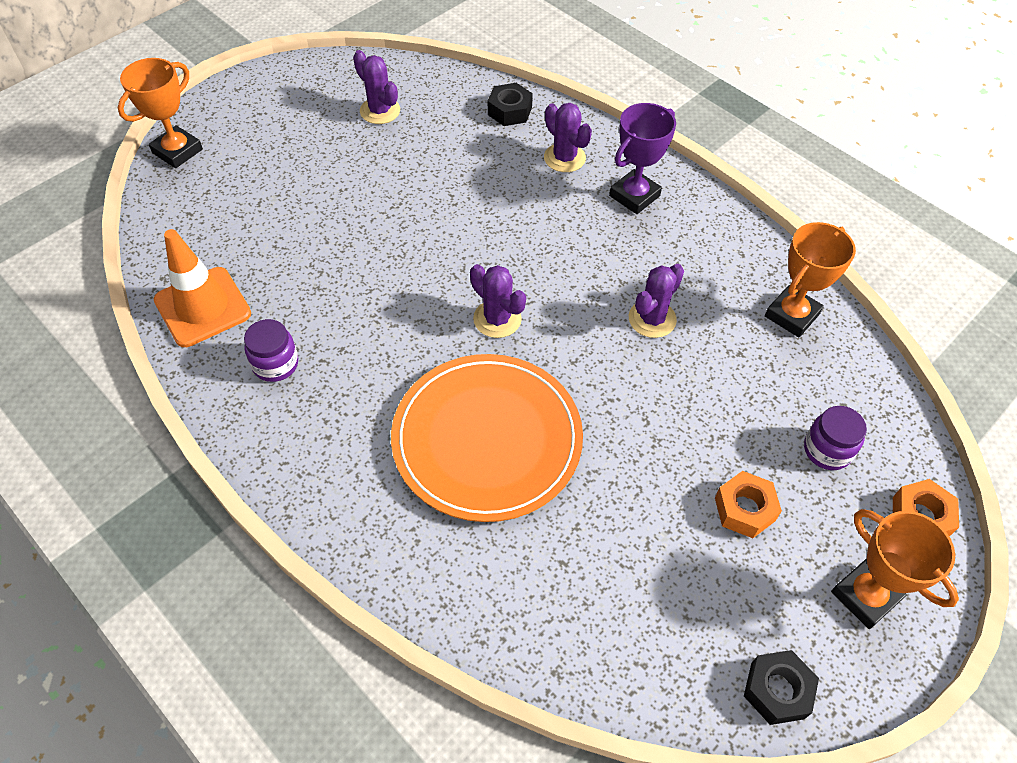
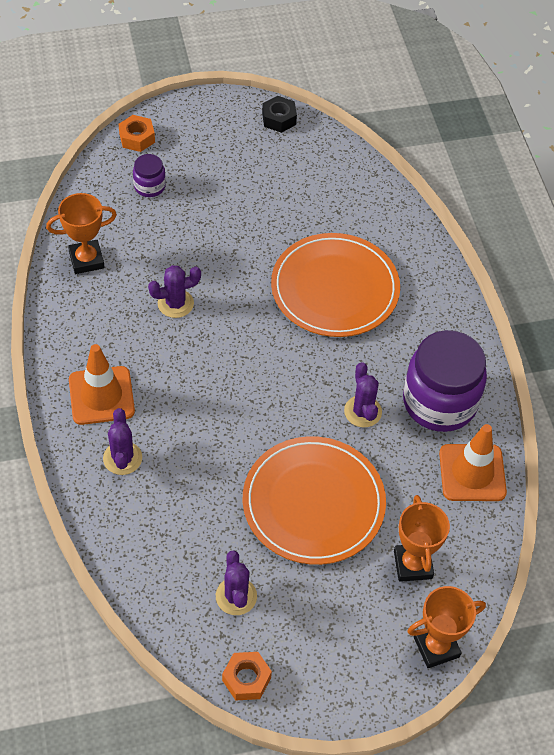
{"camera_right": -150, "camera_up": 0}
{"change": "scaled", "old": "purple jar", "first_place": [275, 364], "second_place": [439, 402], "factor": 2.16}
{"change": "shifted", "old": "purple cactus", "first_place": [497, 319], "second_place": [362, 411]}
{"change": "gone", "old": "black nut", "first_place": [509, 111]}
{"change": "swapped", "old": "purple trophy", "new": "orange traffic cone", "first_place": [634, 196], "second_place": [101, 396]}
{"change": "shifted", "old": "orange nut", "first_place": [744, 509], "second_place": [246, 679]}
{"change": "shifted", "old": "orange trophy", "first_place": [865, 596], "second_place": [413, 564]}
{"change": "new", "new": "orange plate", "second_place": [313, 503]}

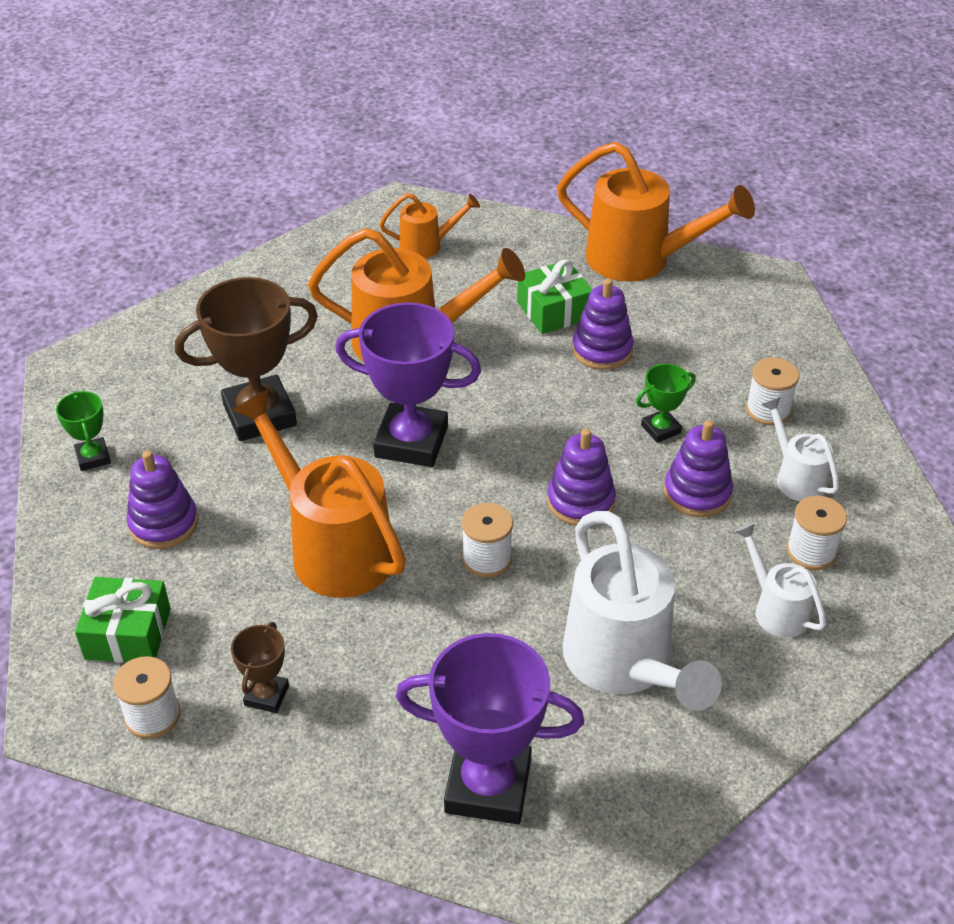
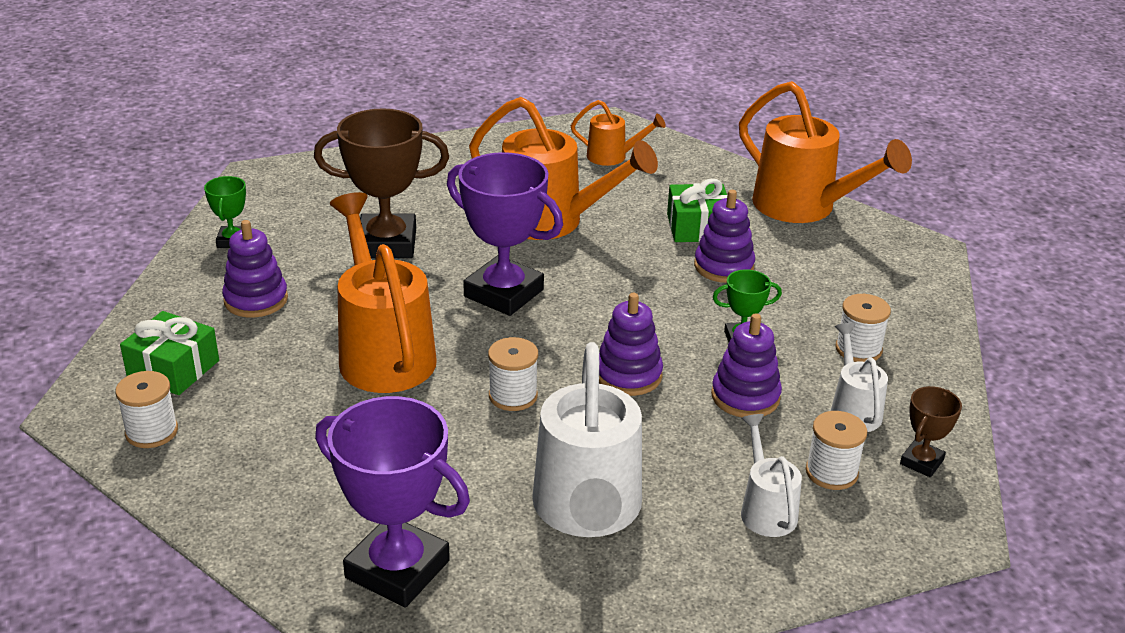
{"camera_right": 20, "camera_up": -10}
{"change": "shifted", "old": "brown trophy", "first_place": [266, 695], "second_place": [921, 462]}

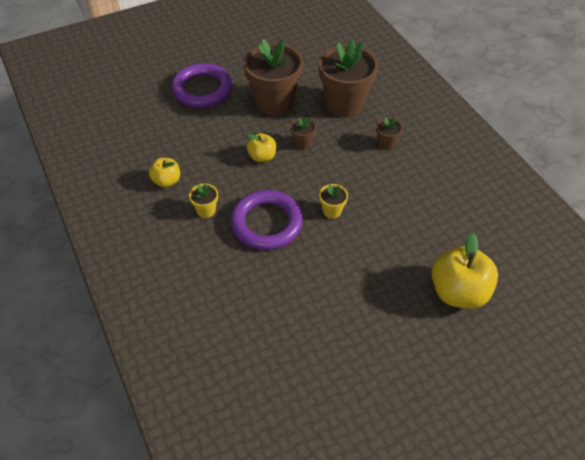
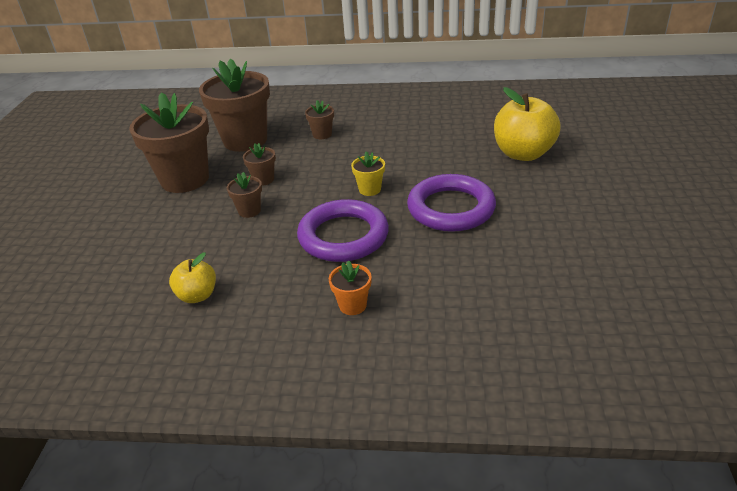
{"camera_right": -55, "camera_up": -15}
{"change": "shifted", "old": "purple ring", "first_place": [202, 89], "second_place": [451, 208]}
{"change": "gone", "old": "yellow flower pot", "first_place": [206, 210]}
{"change": "swapped", "old": "yellow apple", "new": "brown flower pot", "first_place": [262, 157], "second_place": [249, 211]}
{"change": "new", "new": "orange flower pot", "second_place": [352, 305]}

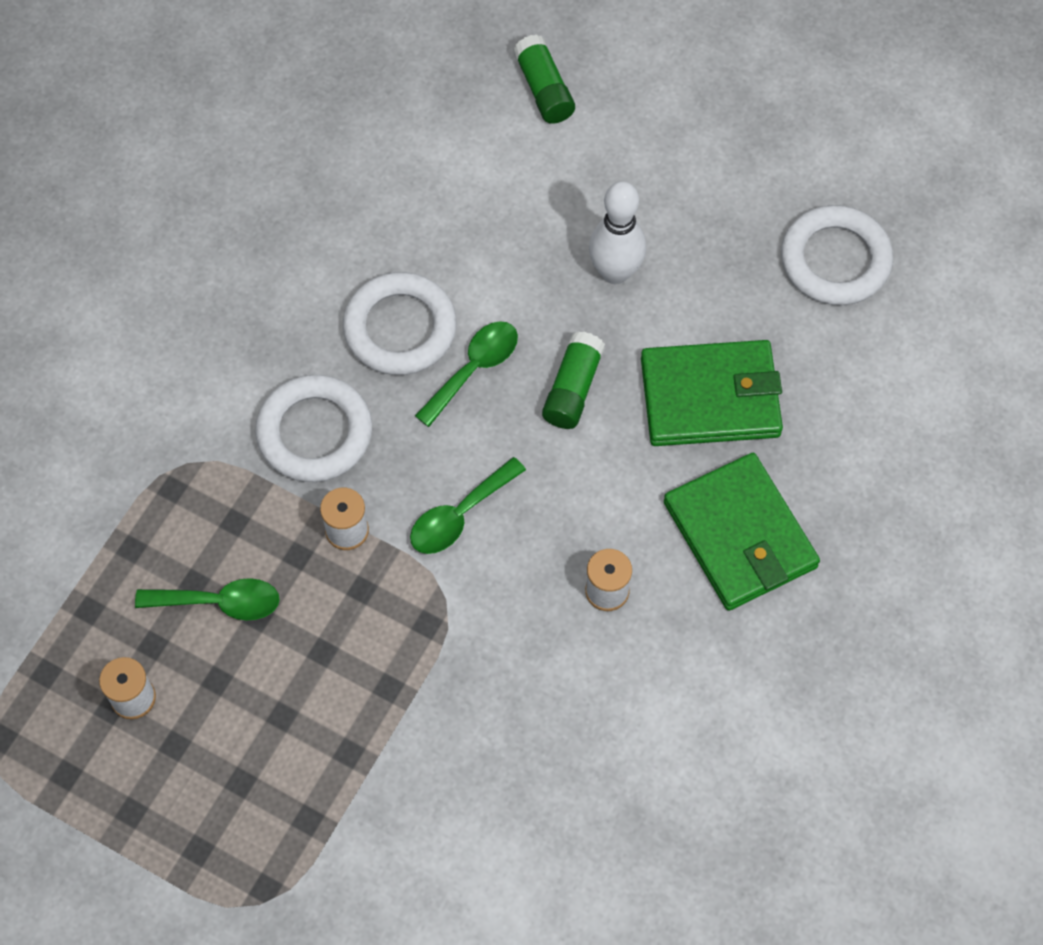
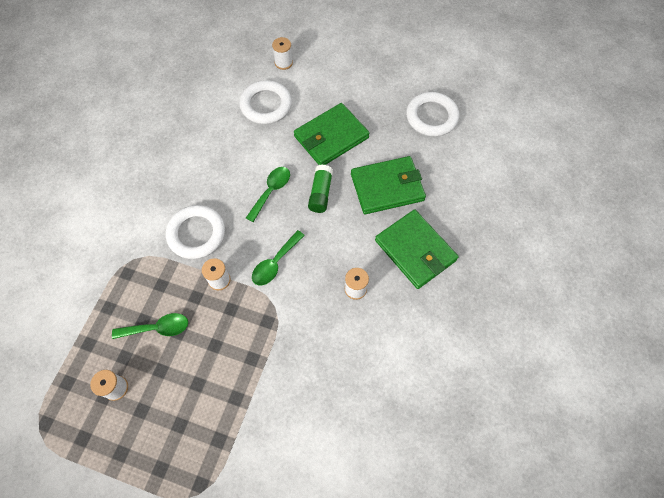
{"camera_right": -10, "camera_up": 0}
{"change": "shifted", "old": "white ring", "first_place": [400, 328], "second_place": [266, 105]}
{"change": "swapped", "old": "green glue stick", "new": "white spool", "first_place": [544, 89], "second_place": [283, 63]}
{"change": "swapped", "old": "white bowling pin", "new": "green wallet", "first_place": [615, 272], "second_place": [331, 137]}

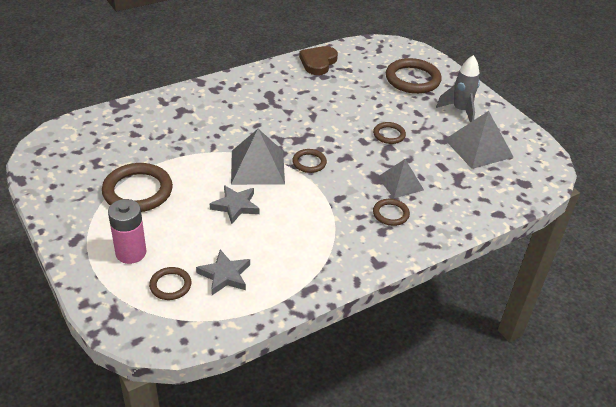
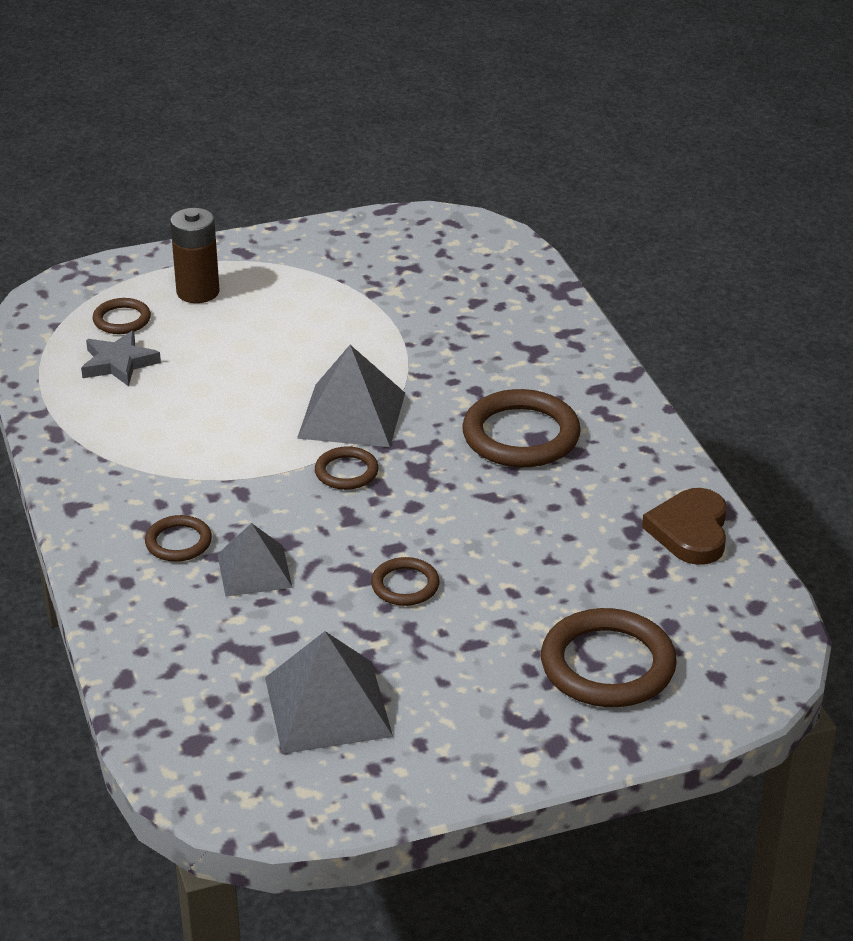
{"camera_right": 105, "camera_up": -5}
{"change": "shifted", "old": "brown ring", "first_place": [138, 191], "second_place": [521, 435]}
{"change": "repainted", "old": "pink battery", "new": "brown battery", "first_place": [131, 253], "second_place": [198, 292]}
{"change": "gone", "old": "grey star", "first_place": [235, 206]}
{"change": "rotated", "old": "brown heart", "first_place": [318, 62], "second_place": [690, 531], "degrees": -120}
{"change": "gone", "old": "grey rocket", "first_place": [460, 111]}

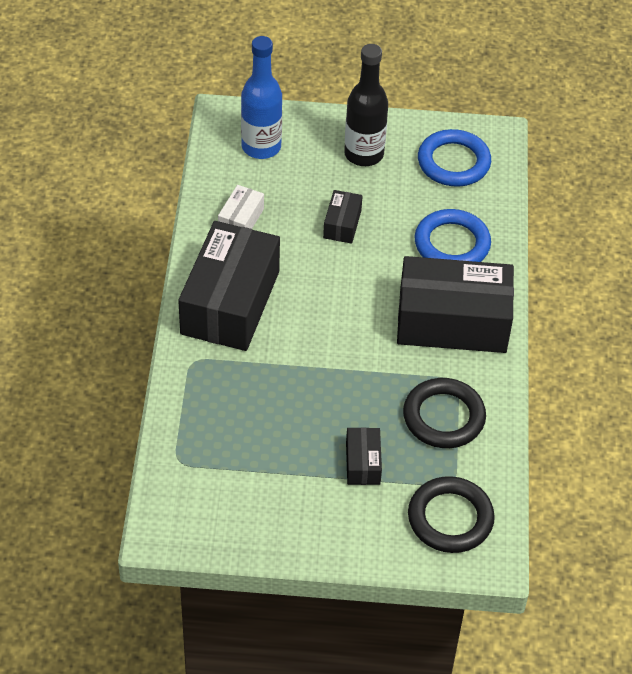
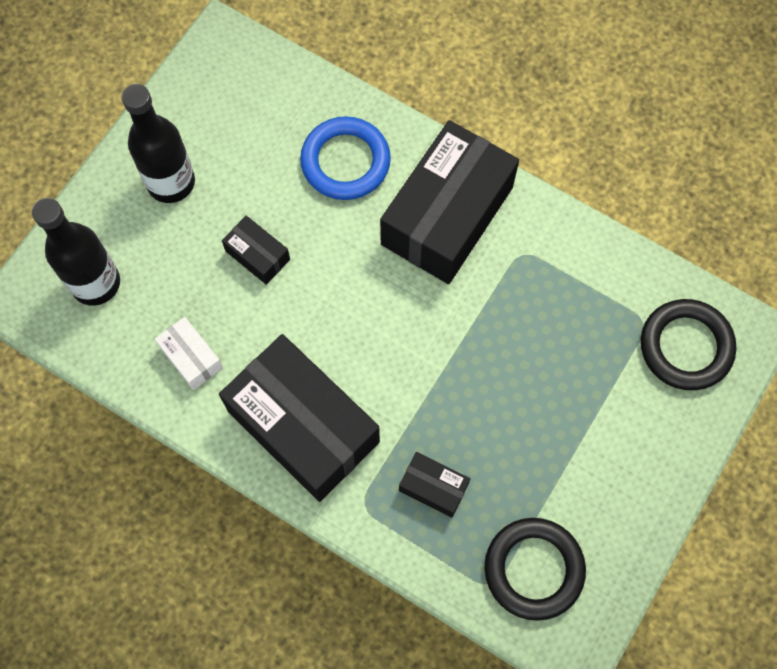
{"camera_right": -60, "camera_up": 20}
{"change": "repainted", "old": "blue bottle", "new": "black bottle", "first_place": [261, 147], "second_place": [96, 283]}
{"change": "shifted", "old": "black box", "first_place": [363, 463], "second_place": [433, 487]}
{"change": "shifted", "old": "black ring", "first_place": [443, 417], "second_place": [534, 569]}
{"change": "gone", "old": "blue ring", "first_place": [453, 162]}

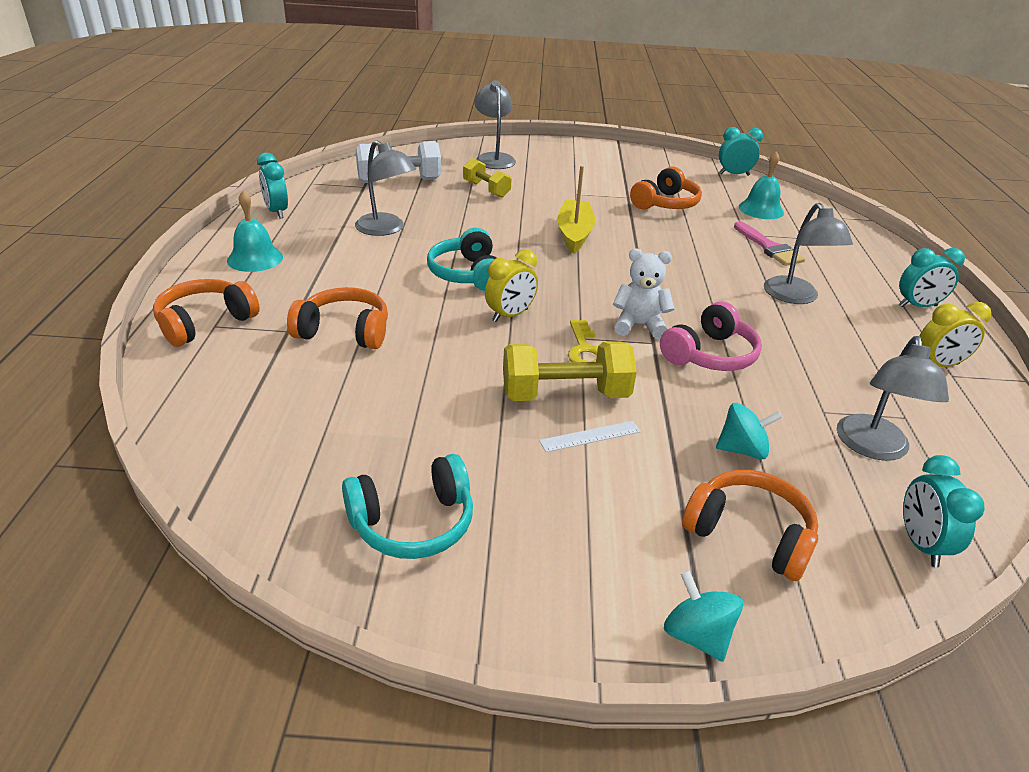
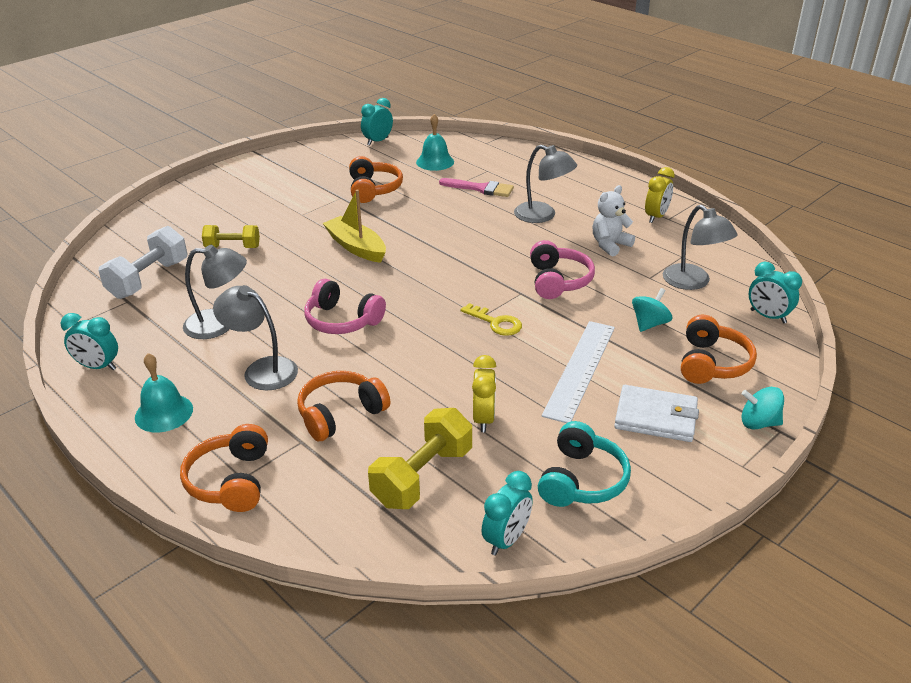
{"camera_right": -45, "camera_up": 0}
{"change": "repainted", "old": "turquoise headphones", "new": "pink headphones", "first_place": [467, 274], "second_place": [342, 320]}
{"change": "shifted", "old": "grey lamp", "first_place": [494, 158], "second_place": [262, 370]}
{"change": "shifted", "old": "yellow clock", "first_place": [510, 315], "second_place": [484, 419]}
{"change": "shifted", "old": "yellow dumbbell", "first_place": [565, 395], "second_place": [423, 477]}
{"change": "scaled", "old": "white ruler", "first_place": [590, 436], "second_place": [579, 369], "factor": 2.1}
{"change": "shifted", "old": "white teddy bear", "first_place": [639, 325], "second_place": [610, 245]}
{"change": "rotated", "old": "orange headphones", "first_place": [749, 534], "second_place": [711, 363], "degrees": 120}
{"change": "shifted", "old": "turquoise clock", "first_place": [917, 306], "second_place": [506, 540]}
{"change": "new", "new": "white wallet", "second_place": [656, 417]}

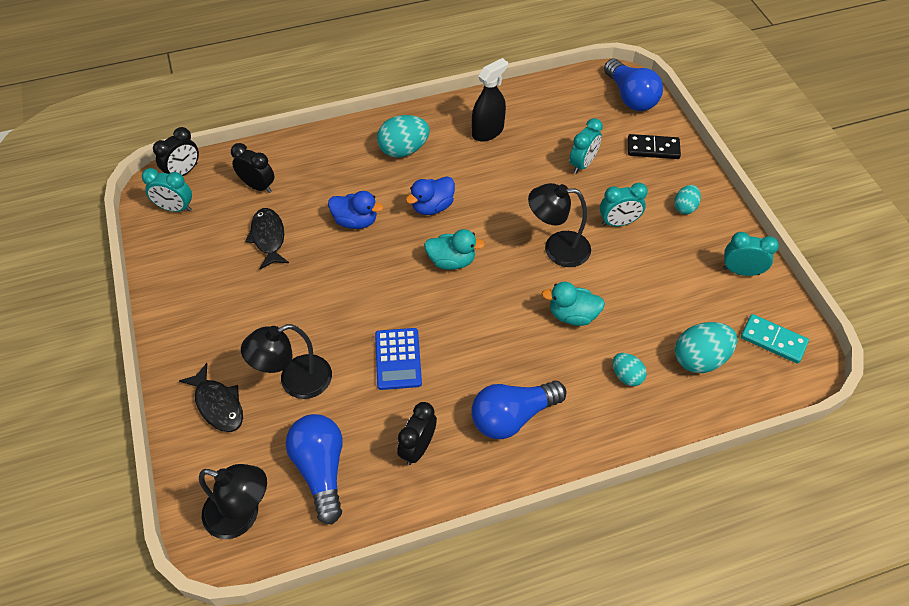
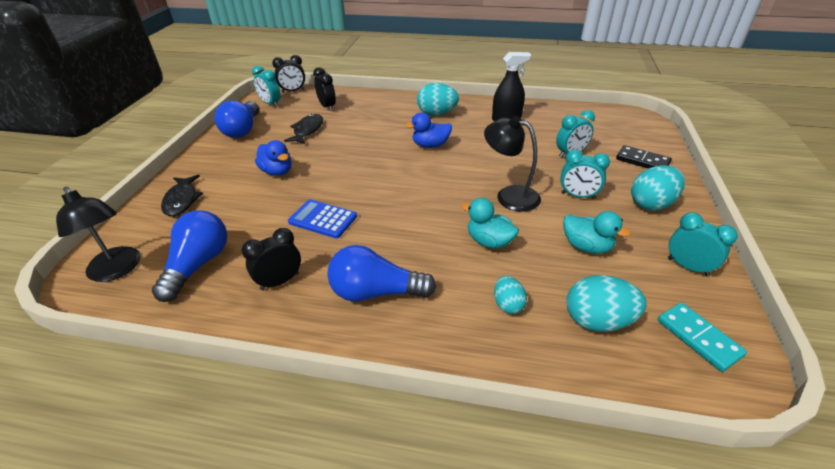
{"camera_right": 30, "camera_up": -15}
{"change": "gone", "old": "black lamp", "first_place": [295, 381]}
{"change": "shifted", "old": "blue duck", "first_place": [355, 221], "second_place": [277, 172]}
{"change": "rotated", "old": "blue calculator", "first_place": [398, 359], "second_place": [323, 219], "degrees": 90}
{"change": "shifted", "old": "turquoise duck", "first_place": [451, 261], "second_place": [586, 246]}
{"change": "shifted", "old": "blue light bulb", "first_place": [630, 97], "second_place": [243, 130]}
{"change": "scaled", "old": "turquoise egg", "first_place": [685, 207], "second_place": [651, 204], "factor": 1.71}

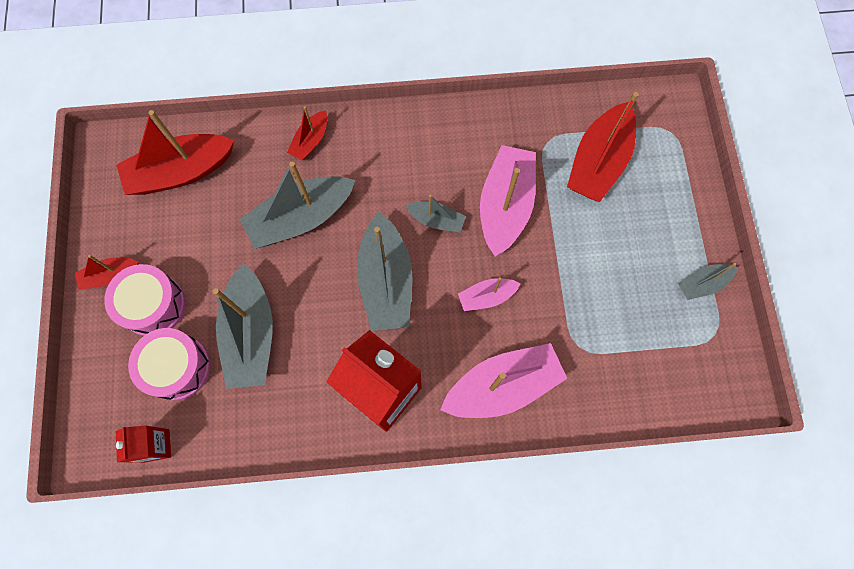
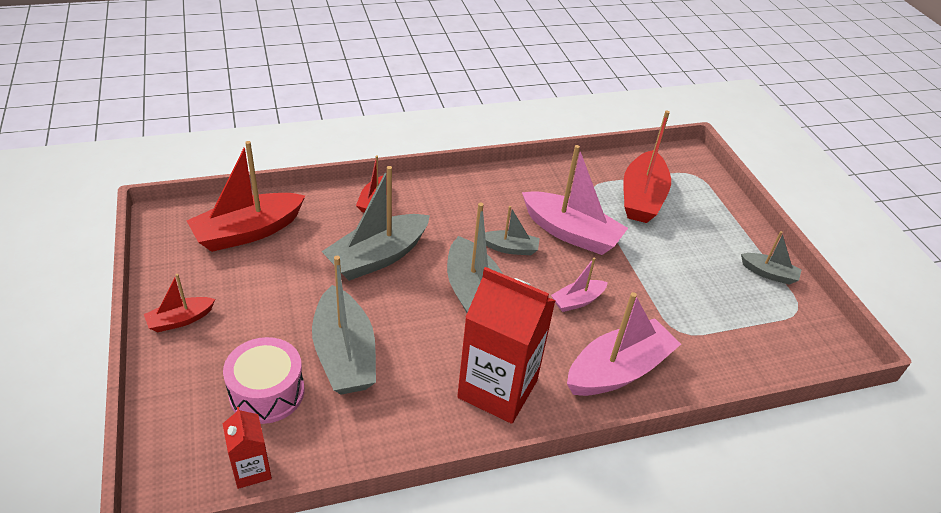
{"camera_right": -15, "camera_up": -30}
{"change": "gone", "old": "pink drum", "first_place": [153, 305]}
{"change": "rotated", "old": "pink boat", "first_place": [505, 205], "second_place": [571, 233], "degrees": 120}
{"change": "rotated", "old": "grey boat", "first_place": [702, 284], "second_place": [768, 273], "degrees": -120}

